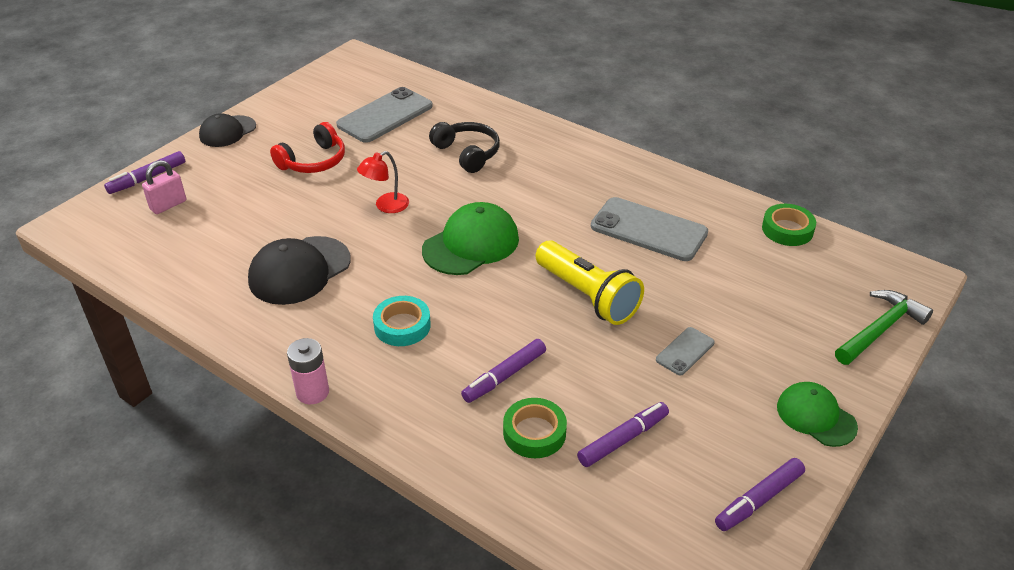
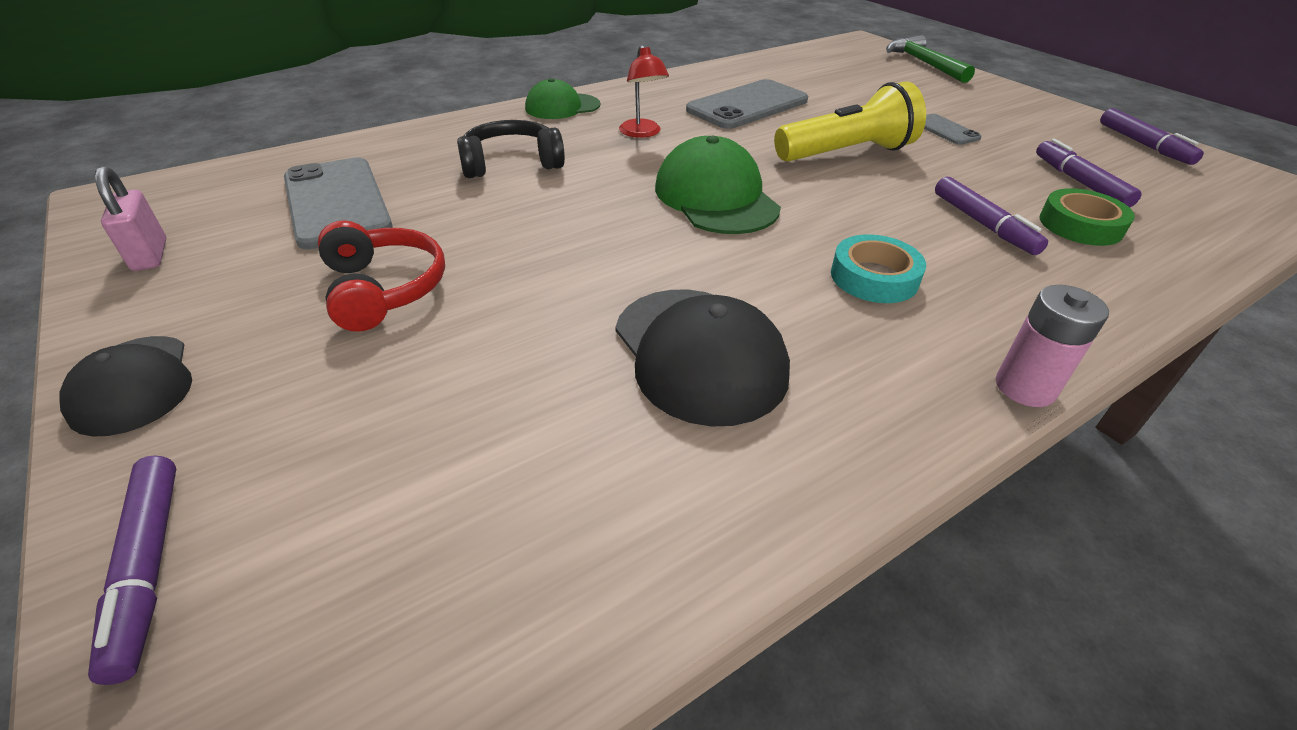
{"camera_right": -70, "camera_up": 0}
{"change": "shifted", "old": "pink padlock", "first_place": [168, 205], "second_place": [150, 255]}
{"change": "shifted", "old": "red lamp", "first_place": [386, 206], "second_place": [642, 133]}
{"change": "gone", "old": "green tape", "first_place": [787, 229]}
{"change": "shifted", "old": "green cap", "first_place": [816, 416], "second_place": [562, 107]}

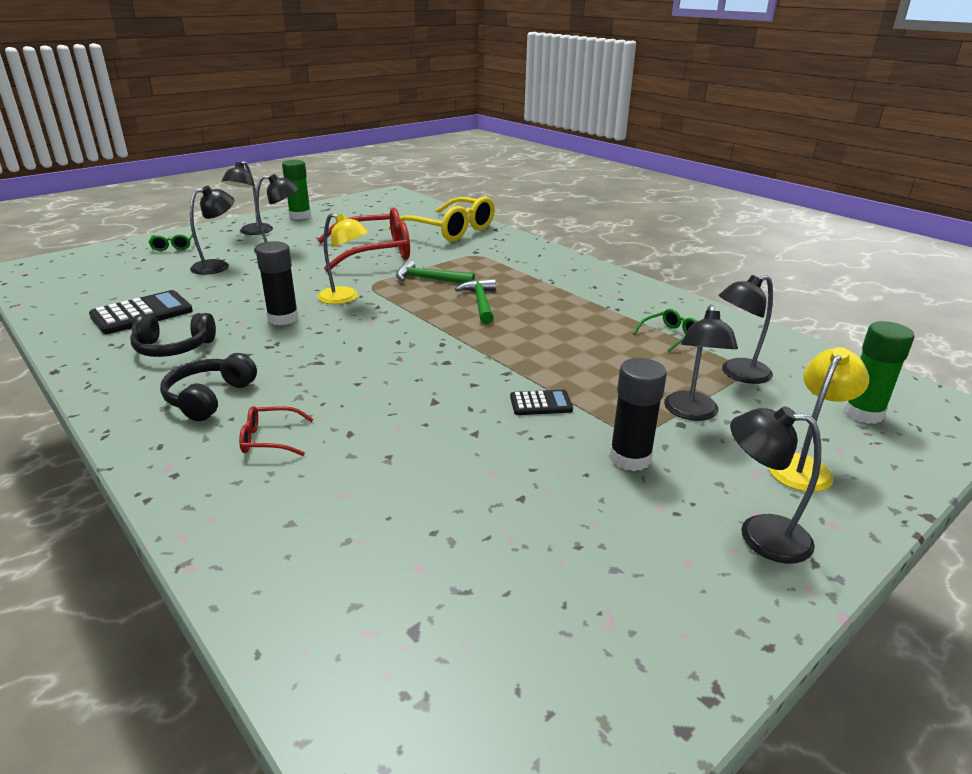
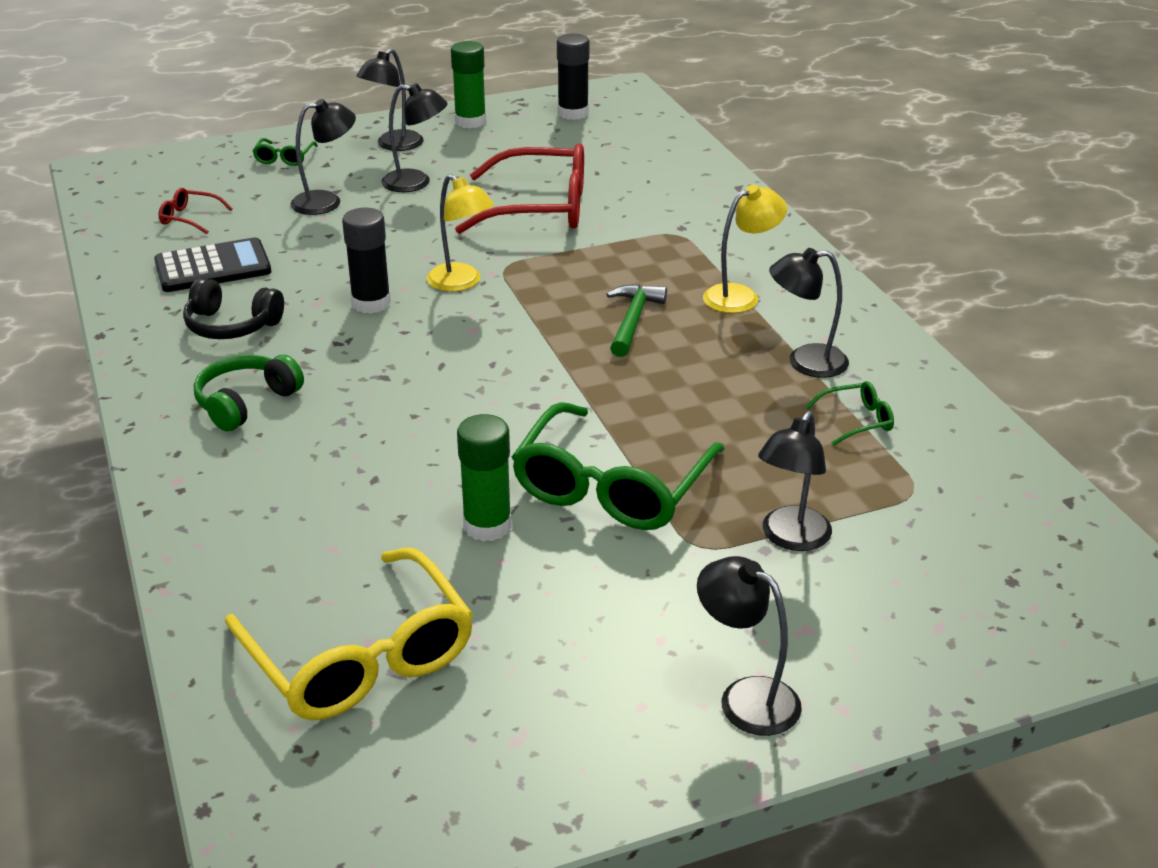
{"camera_right": 20, "camera_up": 5}
{"change": "repainted", "old": "black headphones", "new": "green headphones", "first_place": [209, 398], "second_place": [246, 403]}
{"change": "shifted", "old": "red glasses", "first_place": [270, 439], "second_place": [189, 218]}
{"change": "shifted", "old": "yellow glasses", "first_place": [450, 230], "second_place": [360, 656]}
{"change": "gone", "old": "green hammer", "first_place": [429, 279]}
{"change": "swapped", "old": "black calculator", "new": "green glasses", "first_place": [541, 403], "second_place": [612, 486]}
{"change": "shifted", "old": "black glue stick", "first_place": [630, 458], "second_place": [573, 113]}
{"change": "shifted", "old": "black lamp", "first_place": [737, 374], "second_place": [805, 362]}
{"change": "shifted", "old": "yellow lamp", "first_place": [804, 466], "second_place": [740, 296]}
{"change": "shifted", "old": "green glue stick", "first_place": [862, 413], "second_place": [487, 526]}

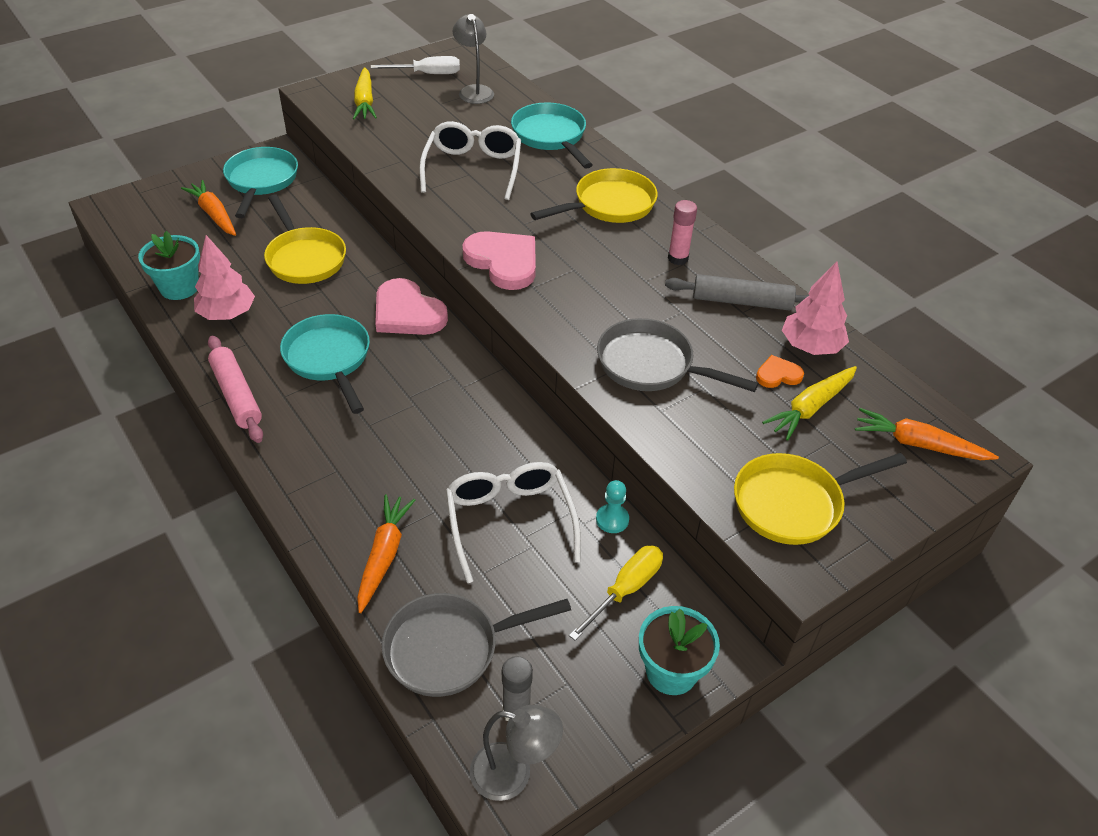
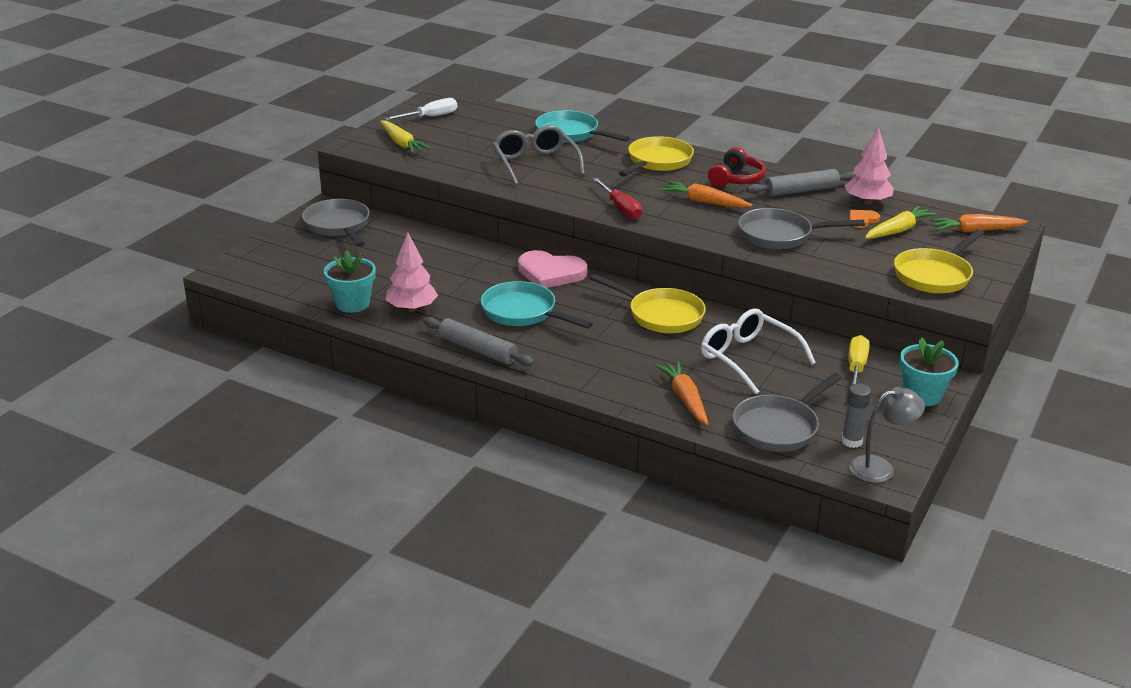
{"camera_right": -25, "camera_up": -15}
{"change": "shifted", "old": "orange carrot", "first_place": [214, 214], "second_place": [704, 202]}
{"change": "repainted", "old": "pink rolling pin", "new": "grey rolling pin", "first_place": [236, 395], "second_place": [477, 350]}
{"change": "repainted", "old": "turquoise pan", "new": "grey pan", "first_place": [261, 181], "second_place": [338, 226]}
{"change": "shifted", "old": "yellow pan", "first_place": [304, 258], "second_place": [661, 315]}
{"change": "repainted", "old": "white glasses", "new": "grey glasses", "first_place": [472, 169], "second_place": [535, 164]}
{"change": "gone", "old": "grey lamp", "first_place": [474, 91]}
{"change": "swapped", "old": "pink heart", "new": "red screwdriver", "first_place": [503, 262], "second_place": [620, 208]}
{"change": "gone", "old": "turquoise pawn", "first_place": [612, 519]}
{"change": "swapped", "old": "pink glue stick", "new": "red headphones", "first_place": [678, 258], "second_place": [736, 179]}
{"change": "rotated", "old": "yellow carrot", "first_place": [810, 408], "second_place": [898, 230], "degrees": -150}

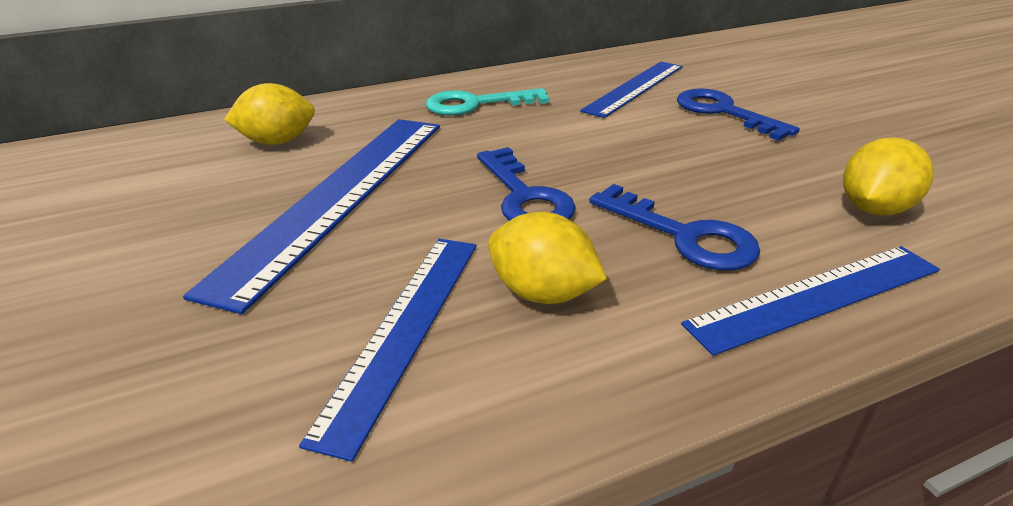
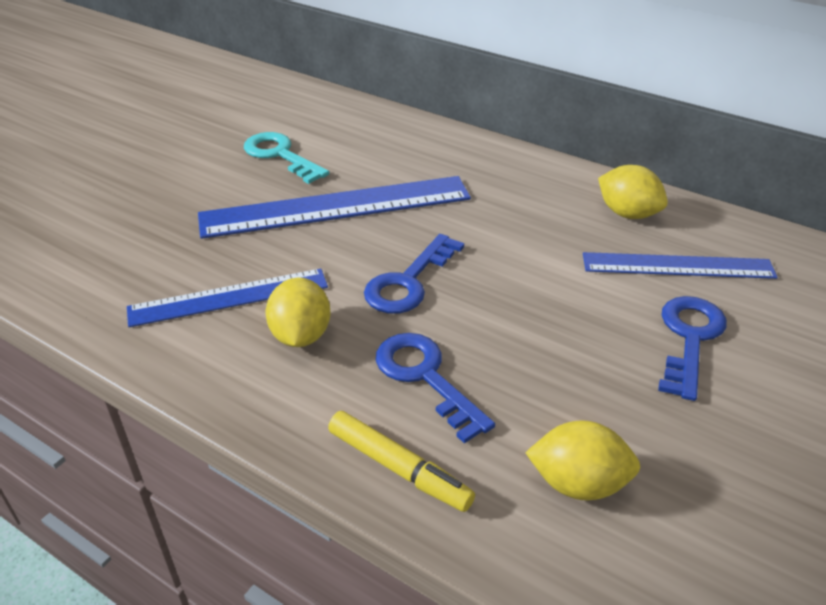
{"camera_right": 55, "camera_up": 5}
{"change": "shifted", "old": "yellow lemon", "first_place": [278, 142], "second_place": [627, 213]}
{"change": "shifted", "old": "turquoise key", "first_place": [476, 104], "second_place": [280, 155]}
{"change": "rotated", "old": "blue key", "first_place": [683, 235], "second_place": [425, 377], "degrees": 135}
{"change": "swapped", "old": "blue ruler", "new": "yellow marker", "first_place": [816, 296], "second_place": [399, 468]}

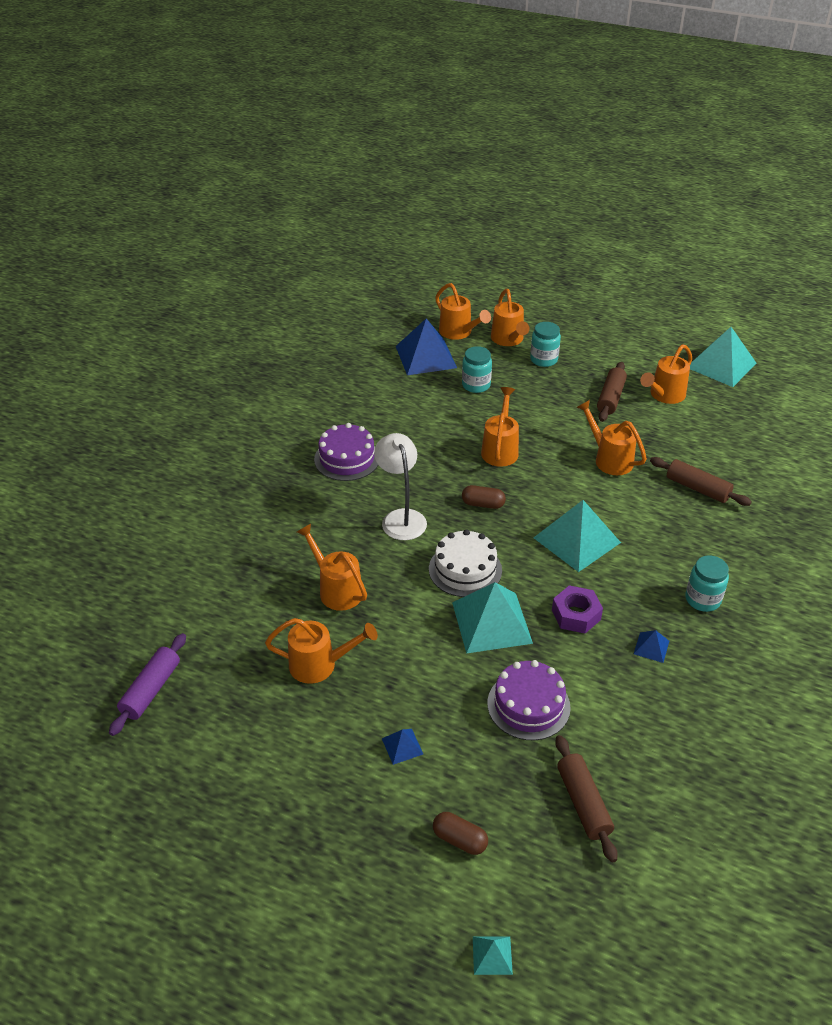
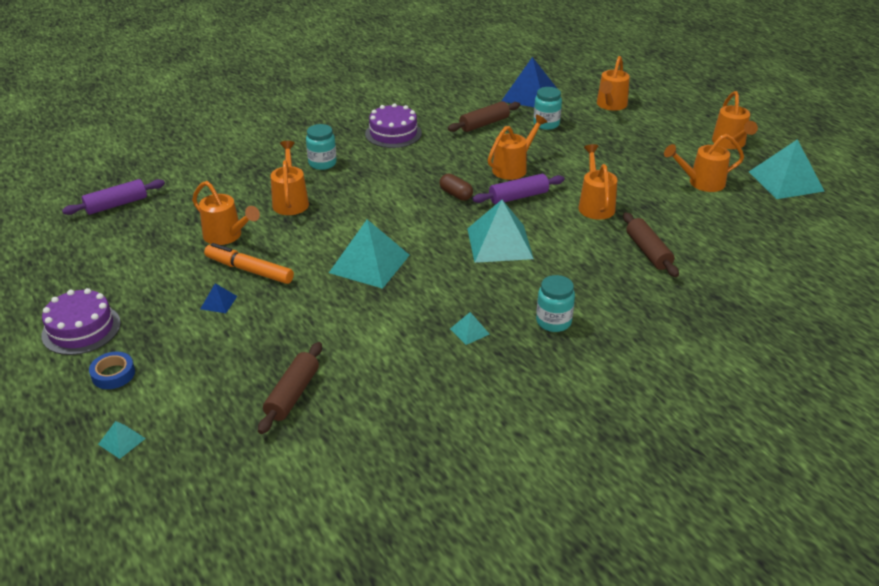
{"camera_right": 35, "camera_up": -5}
{"change": "gone", "old": "white lamp", "first_place": [401, 518]}
{"change": "gone", "old": "white cake", "first_place": [465, 569]}
{"change": "gone", "old": "brown capsule", "first_place": [459, 839]}
{"change": "shifted", "old": "orange watering can", "first_place": [458, 333], "second_place": [730, 144]}
{"change": "shifted", "old": "purple cake", "first_place": [528, 705], "second_place": [81, 329]}
{"change": "shifted", "old": "turquoise jar", "first_place": [543, 359], "second_place": [322, 163]}
{"change": "gone", "old": "purple nut", "first_place": [576, 615]}
{"change": "shifted", "old": "brown rolling pin", "first_place": [610, 398], "second_place": [484, 124]}
{"change": "repainted", "old": "blue pyramid", "new": "turquoise pyramid", "first_place": [651, 647], "second_place": [469, 331]}
{"change": "new", "new": "blue tape", "second_place": [113, 374]}
{"change": "new", "new": "orange marker", "second_place": [249, 270]}
{"change": "new", "new": "purple rolling pin", "second_place": [518, 197]}

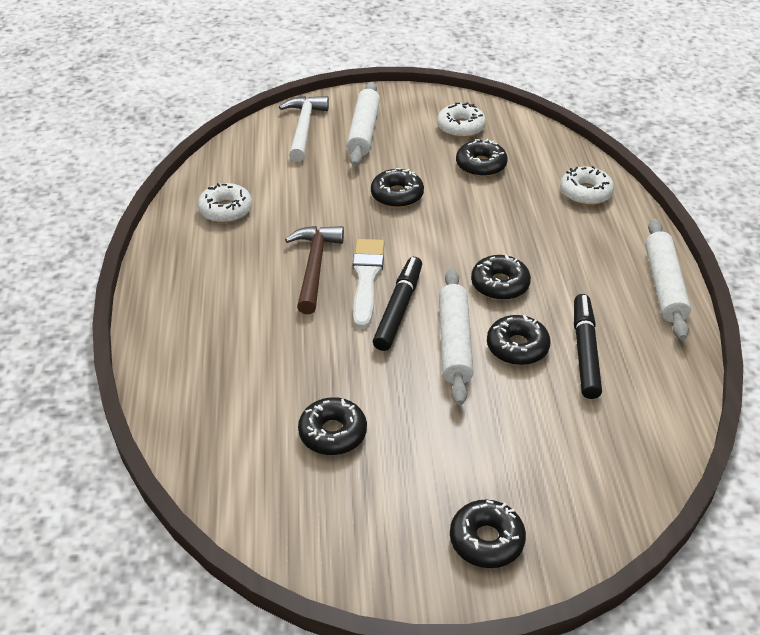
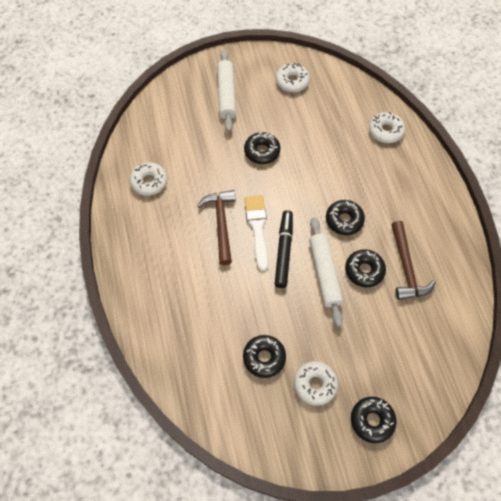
{"camera_right": -10, "camera_up": 20}
{"change": "gone", "old": "white hammer", "first_place": [303, 128]}
{"change": "gone", "old": "black donut", "first_place": [481, 165]}
{"change": "swapped", "old": "black marker", "new": "brown hammer", "first_place": [585, 351], "second_place": [406, 267]}
{"change": "gone", "old": "white rolling pin", "first_place": [664, 286]}
{"change": "new", "new": "white donut", "second_place": [315, 384]}

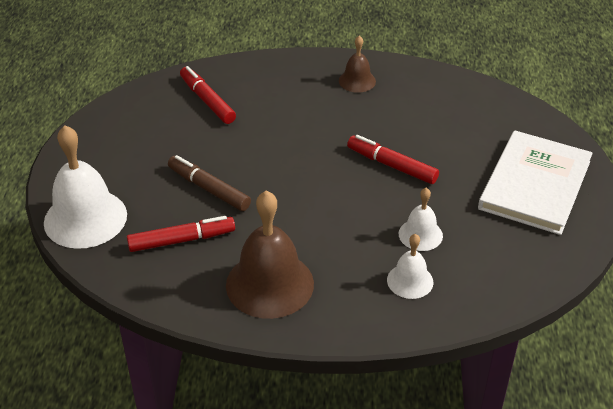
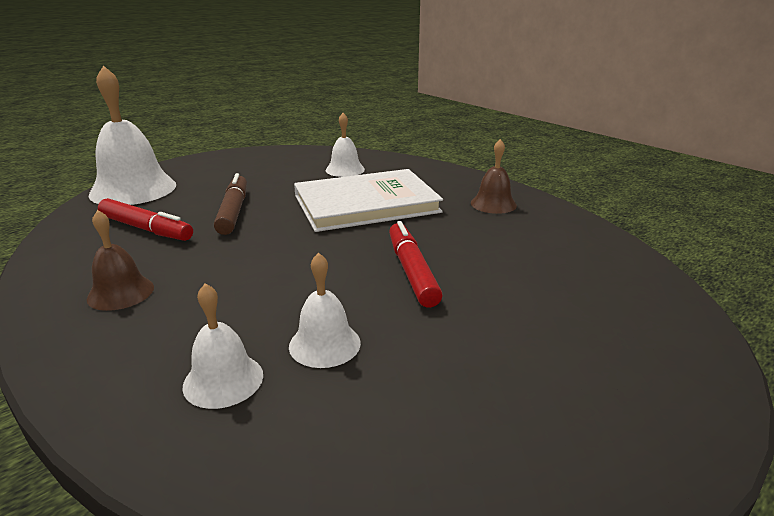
{"camera_right": 45, "camera_up": -15}
{"change": "swapped", "old": "red marker", "new": "white bell", "first_place": [207, 100], "second_place": [345, 170]}
{"change": "scaled", "old": "brown bell", "first_place": [269, 284], "second_place": [121, 292], "factor": 0.53}
{"change": "shifted", "old": "white book", "first_place": [535, 185], "second_place": [366, 204]}

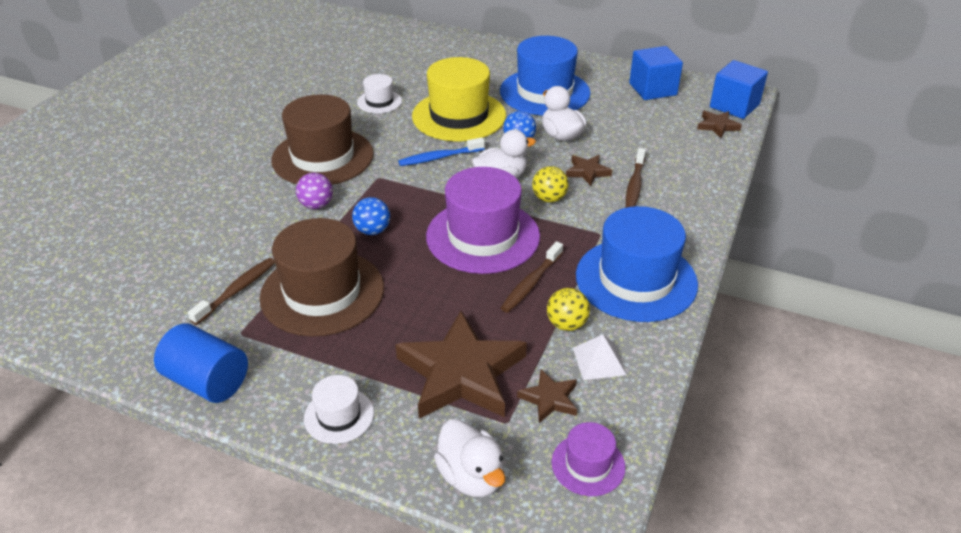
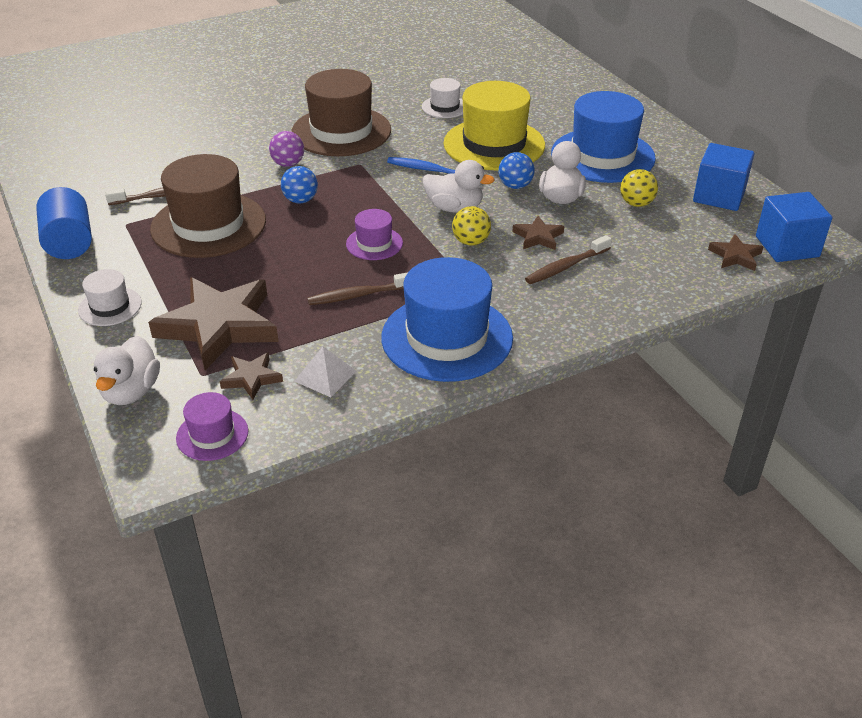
{"camera_right": 40, "camera_up": 0}
{"change": "scaled", "old": "purple hat", "first_place": [483, 236], "second_place": [374, 243], "factor": 0.49}
{"change": "shifted", "old": "yellow ball", "first_place": [566, 324], "second_place": [636, 203]}

